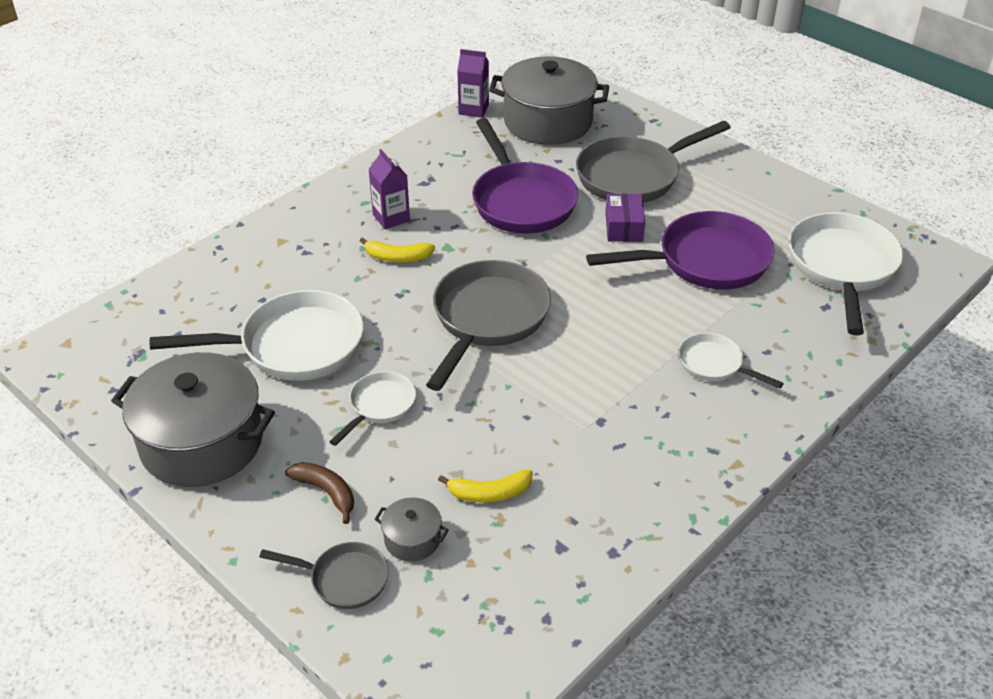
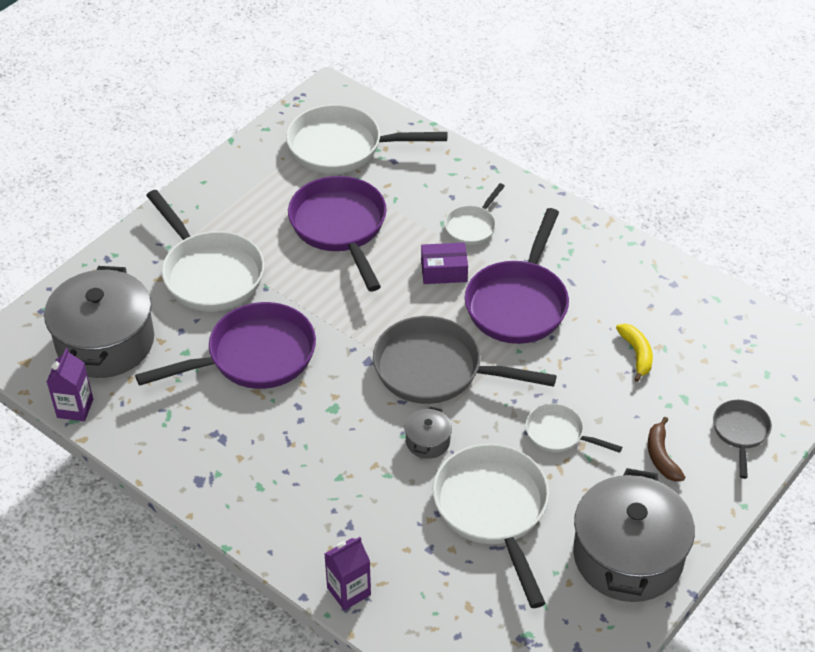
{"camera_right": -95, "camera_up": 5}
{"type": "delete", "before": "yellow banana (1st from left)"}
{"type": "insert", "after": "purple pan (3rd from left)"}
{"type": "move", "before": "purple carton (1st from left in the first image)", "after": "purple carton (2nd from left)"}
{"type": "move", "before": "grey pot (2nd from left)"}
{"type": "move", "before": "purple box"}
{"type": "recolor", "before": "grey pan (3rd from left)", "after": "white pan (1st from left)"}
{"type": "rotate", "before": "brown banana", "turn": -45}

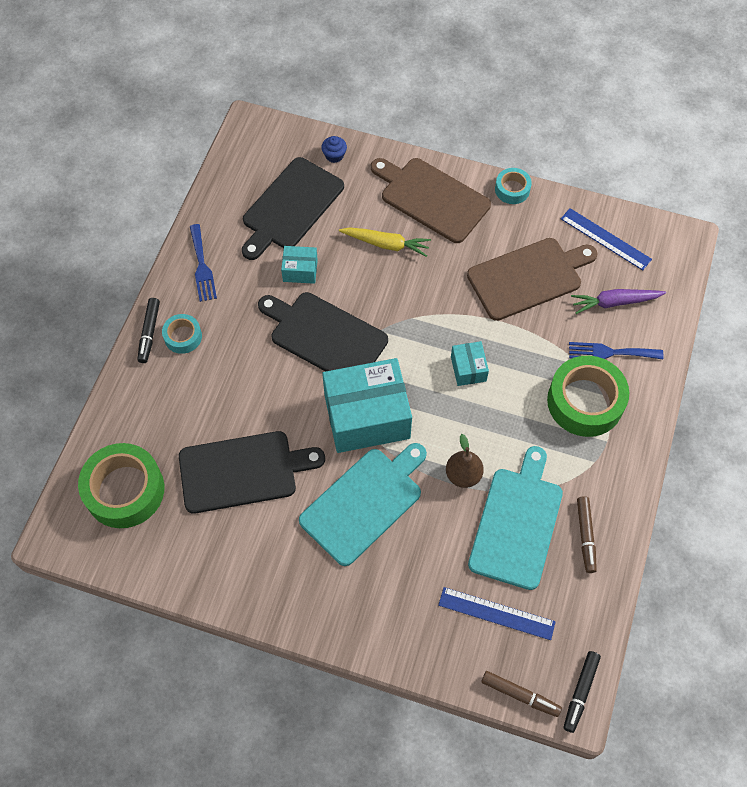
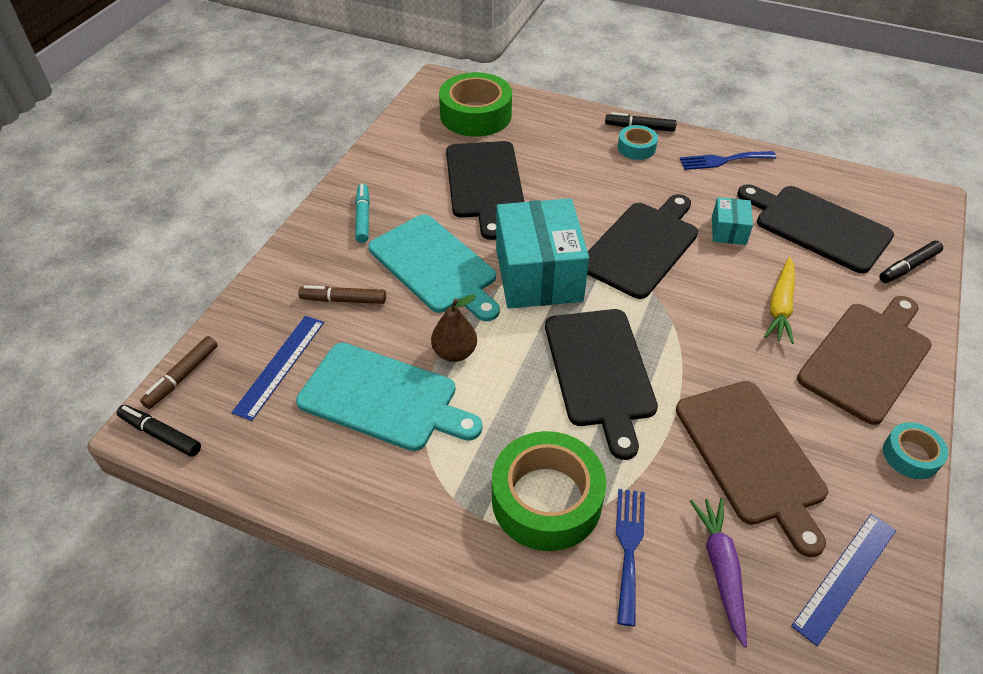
{"camera_right": 95, "camera_up": -15}
{"type": "insert", "after": "turquoise marker"}
{"type": "move", "before": "brown marker (2nd from left)"}
{"type": "replace", "before": "blue cupcake", "after": "black marker (3rd from left)"}
{"type": "replace", "before": "turquoise box (3rd from left)", "after": "black cutting board (2nd from left)"}

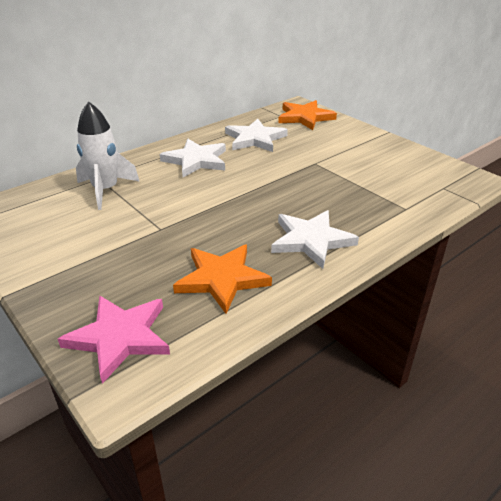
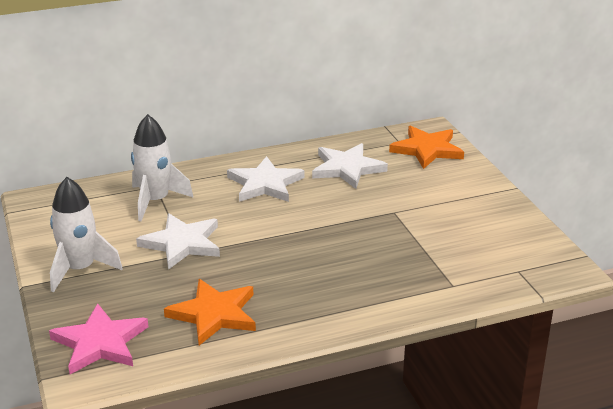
{"camera_right": 20, "camera_up": -5}
{"type": "insert", "after": "white rocket (1st from left)"}
{"type": "move", "before": "white star (3rd from left in the first image)", "after": "white star (1st from left)"}

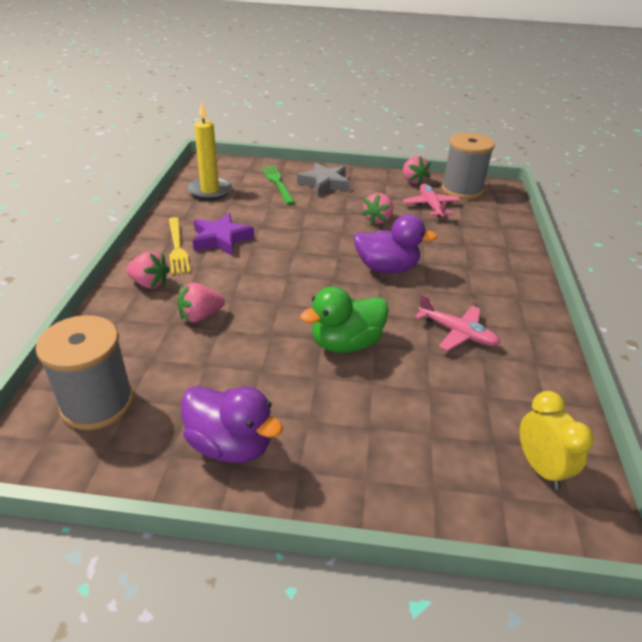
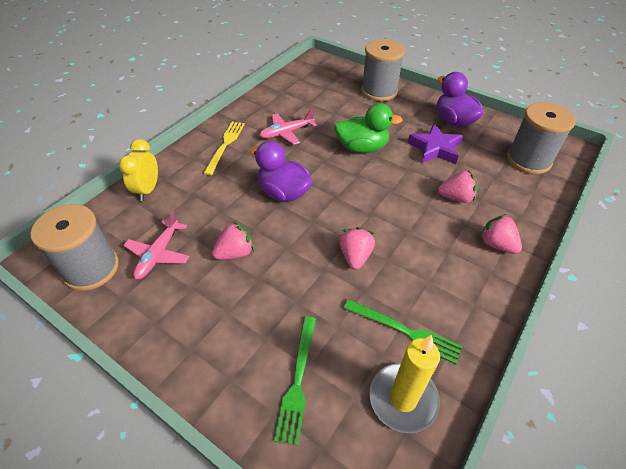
{"camera_right": -150, "camera_up": 10}
{"type": "delete", "before": "grey star"}
{"type": "insert", "after": "green fork (2nd from left)"}
{"type": "insert", "after": "grey spool (2nd from left)"}
{"type": "move", "before": "yellow fork"}
{"type": "move", "before": "purple star"}
{"type": "move", "before": "pink strawberry (4th from left in the first image)", "after": "pink strawberry (2nd from left)"}
{"type": "move", "before": "yellow clock"}
{"type": "rotate", "before": "pink plane (2nd from left)", "turn": -90}

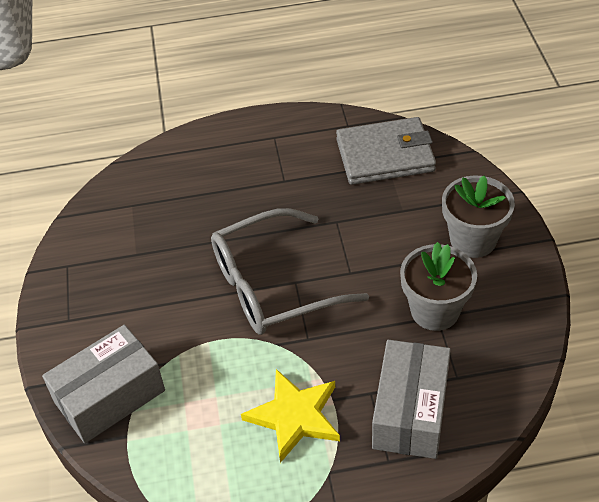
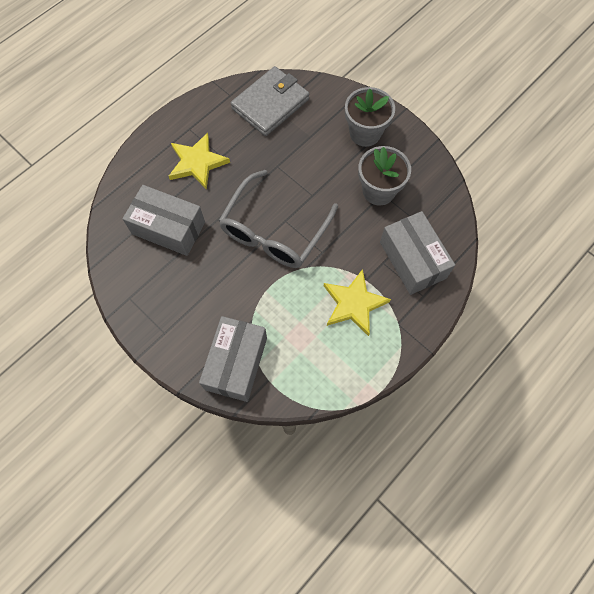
{"camera_right": -40, "camera_up": 20}
{"type": "insert", "after": "grey box (1st from left)"}
{"type": "insert", "after": "yellow star (1st from left)"}

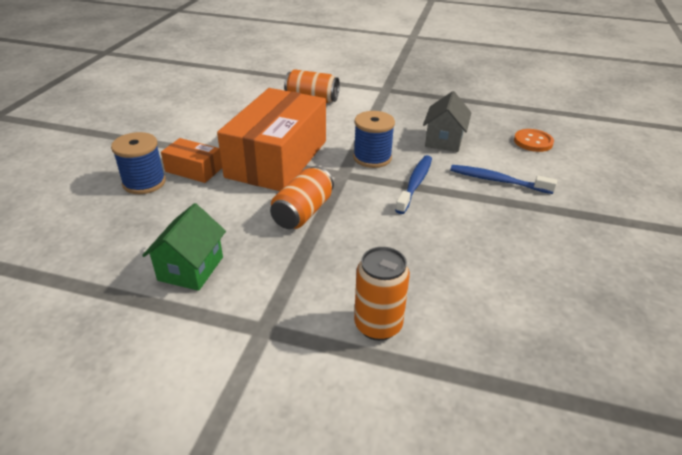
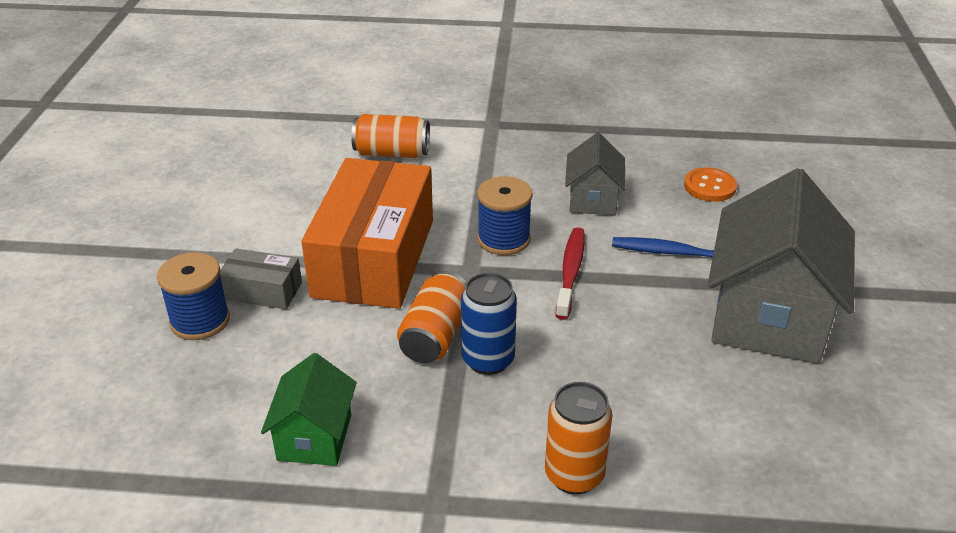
{"camera_right": -10, "camera_up": 0}
{"type": "insert", "after": "blue can"}
{"type": "insert", "after": "grey house (2nd from left)"}
{"type": "recolor", "before": "orange box (1st from left)", "after": "grey box"}
{"type": "recolor", "before": "blue toothbrush (1st from left)", "after": "red toothbrush"}

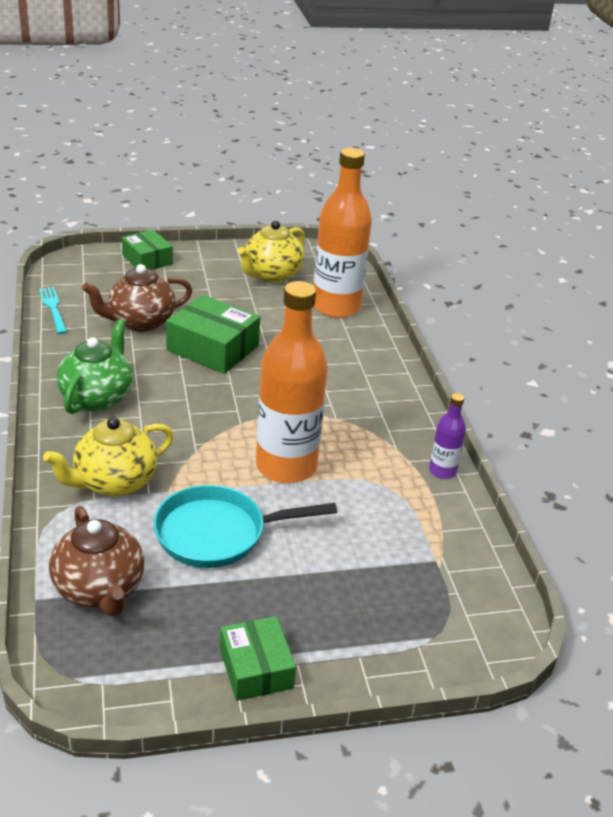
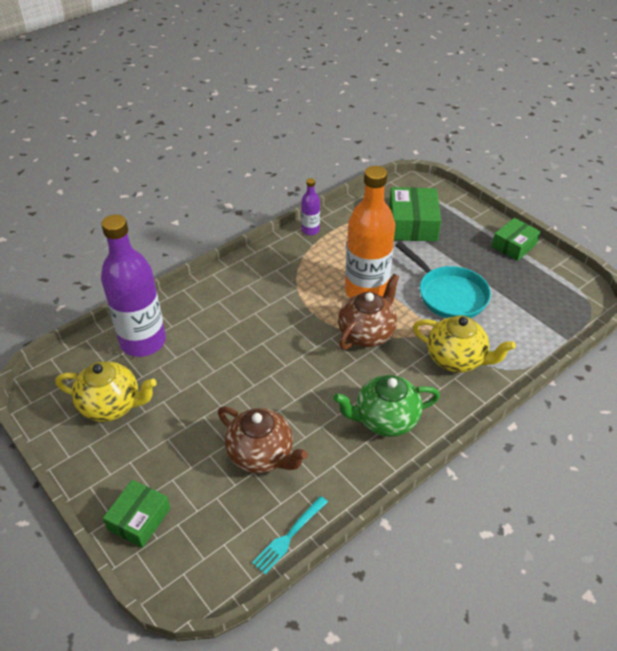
{"camera_right": -115, "camera_up": 10}
{"type": "move", "before": "brown teapot (1st from left in the first image)", "after": "brown teapot (2nd from left)"}
{"type": "move", "before": "green box (2nd from left)"}
{"type": "recolor", "before": "orange bottle (2nd from left)", "after": "purple bottle (1st from left)"}

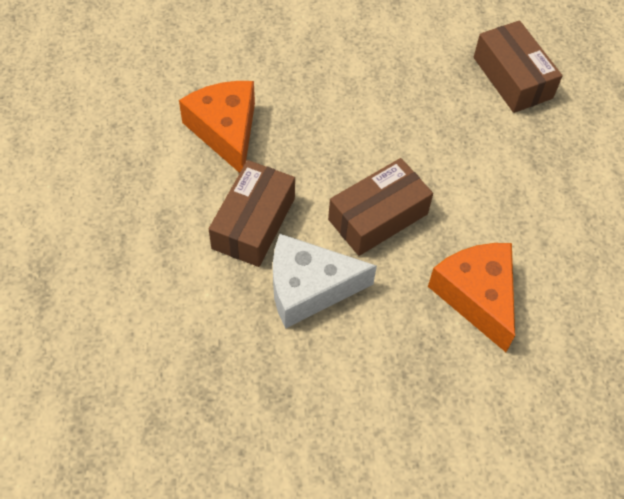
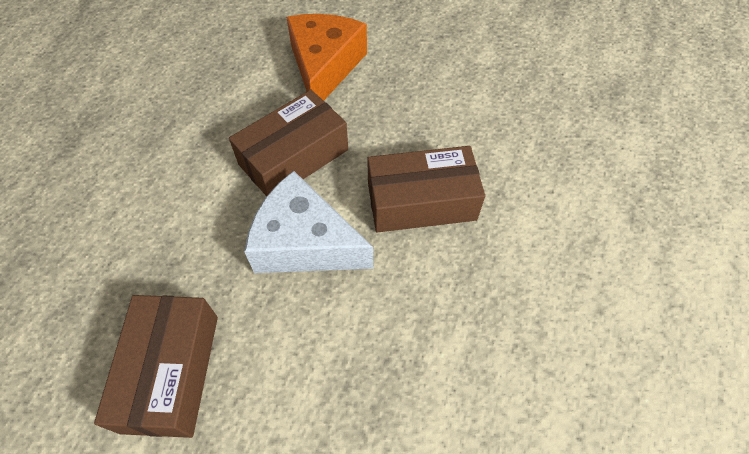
{"camera_right": 30, "camera_up": 0}
{"type": "delete", "before": "orange cheese (2nd from left)"}
{"type": "move", "before": "brown box (3rd from left in the first image)", "after": "brown box (1st from left)"}

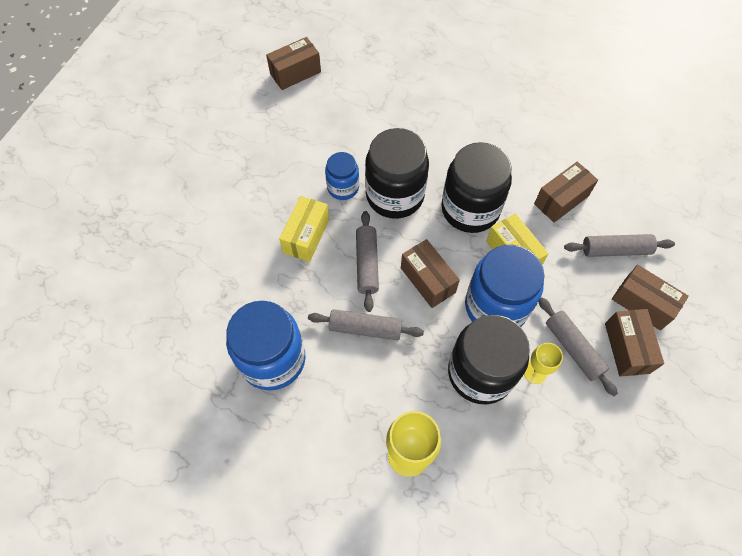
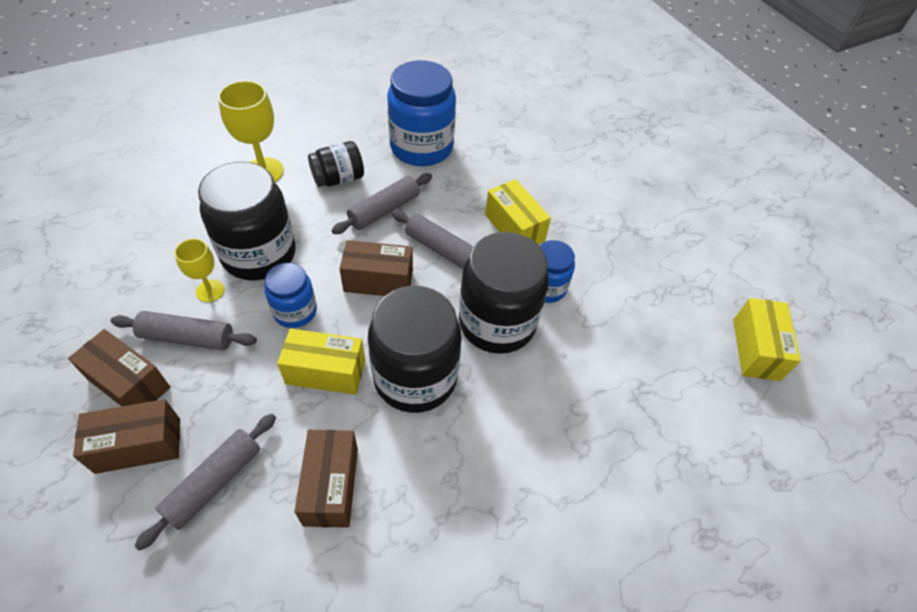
{"camera_right": 125, "camera_up": -10}
{"type": "insert", "after": "black jar (2nd from left)"}
{"type": "recolor", "before": "brown box (1st from left)", "after": "yellow box (3rd from left)"}
{"type": "resize", "before": "blue jar (3rd from left in the first image)", "scale": 0.55}

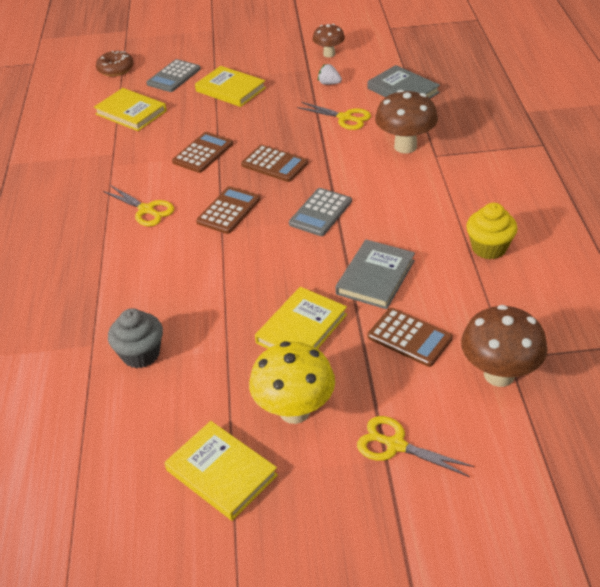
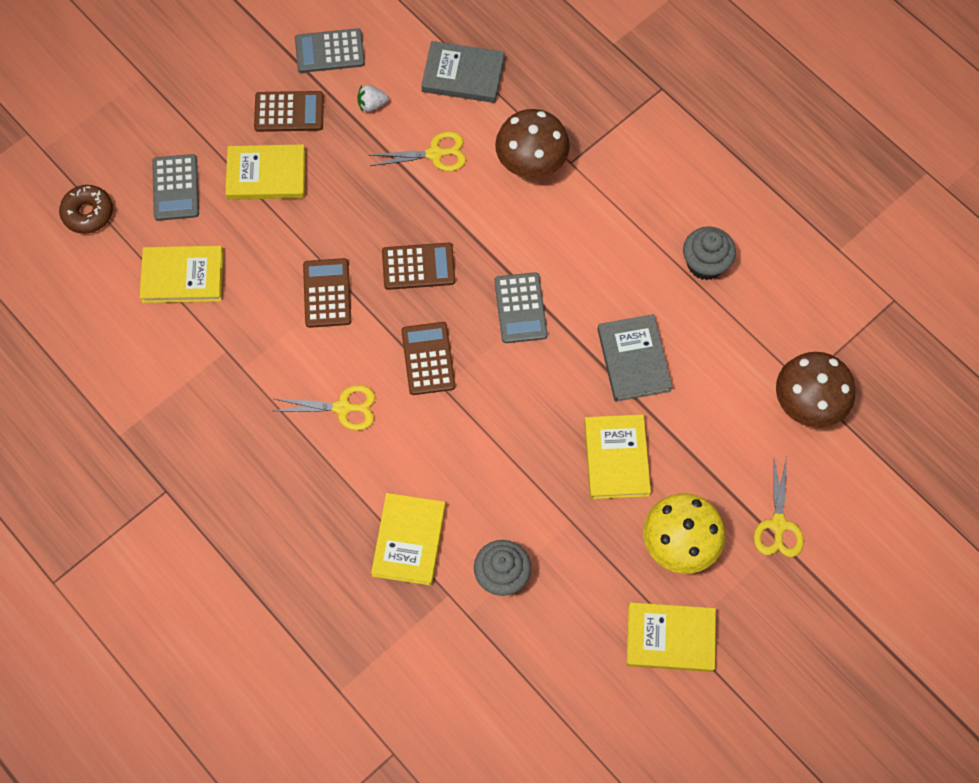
{"camera_right": -40, "camera_up": 25}
{"type": "insert", "after": "yellow book (3rd from left)"}
{"type": "move", "before": "brown calculator (4th from left in the first image)", "after": "brown calculator (1st from left)"}
{"type": "replace", "before": "brown mushroom (1st from left)", "after": "grey calculator (2nd from left)"}
{"type": "recolor", "before": "yellow cupcake", "after": "grey cupcake (2nd from left)"}
{"type": "rotate", "before": "yellow scissors (3rd from left)", "turn": -75}

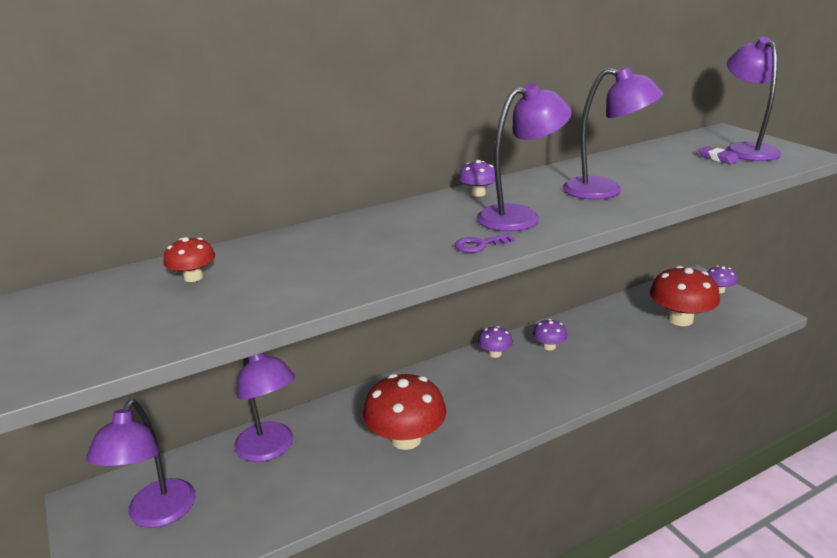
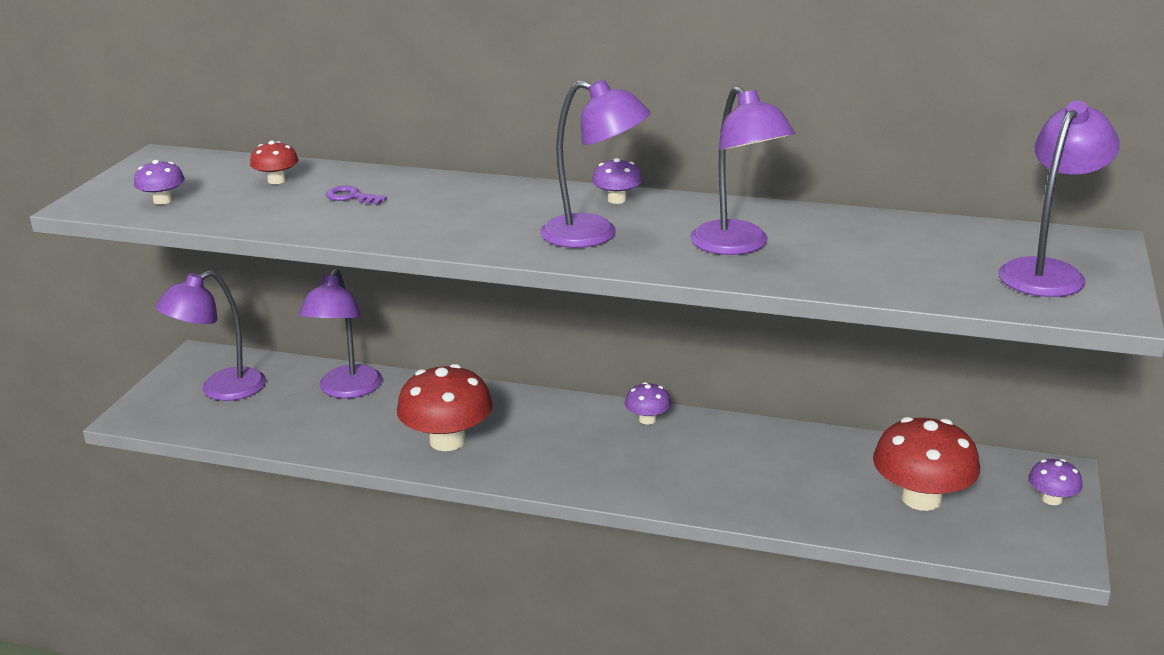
{"camera_right": 45, "camera_up": 0}
{"type": "delete", "before": "purple eraser"}
{"type": "move", "before": "purple key"}
{"type": "move", "before": "purple mushroom (3rd from left in the first image)", "after": "purple mushroom (1st from left)"}

